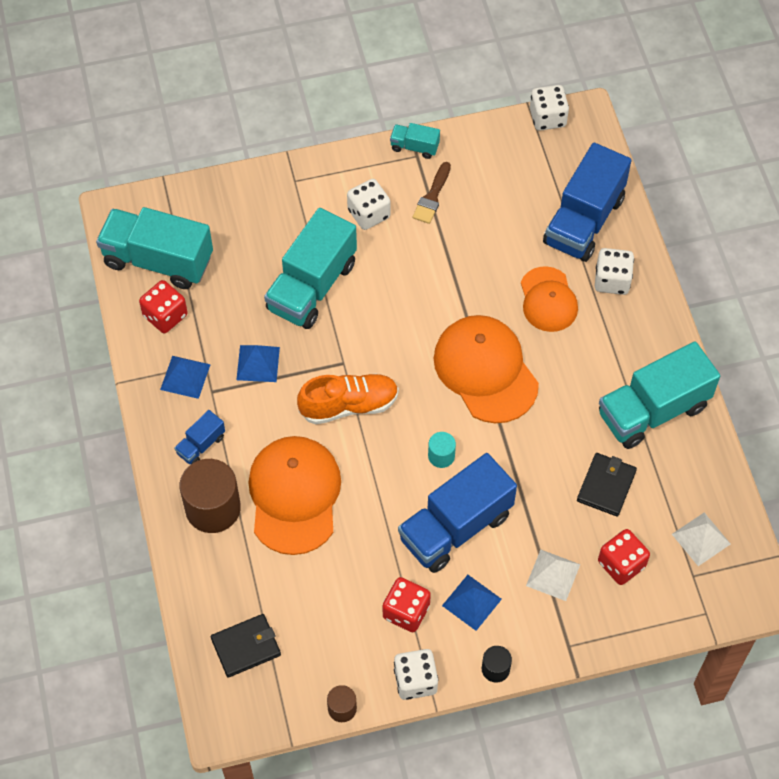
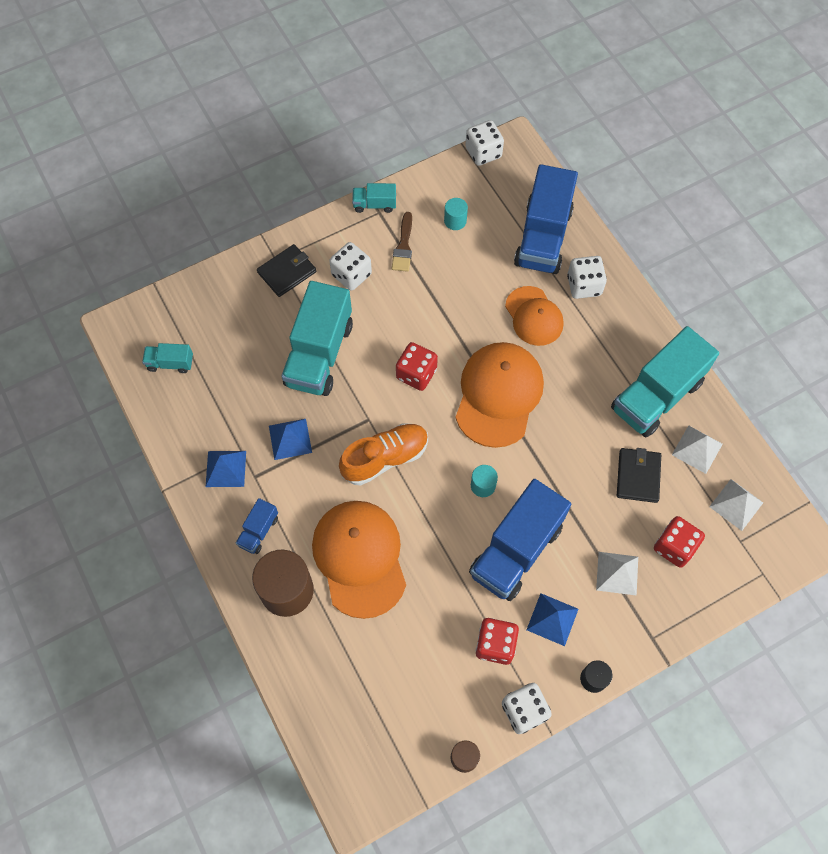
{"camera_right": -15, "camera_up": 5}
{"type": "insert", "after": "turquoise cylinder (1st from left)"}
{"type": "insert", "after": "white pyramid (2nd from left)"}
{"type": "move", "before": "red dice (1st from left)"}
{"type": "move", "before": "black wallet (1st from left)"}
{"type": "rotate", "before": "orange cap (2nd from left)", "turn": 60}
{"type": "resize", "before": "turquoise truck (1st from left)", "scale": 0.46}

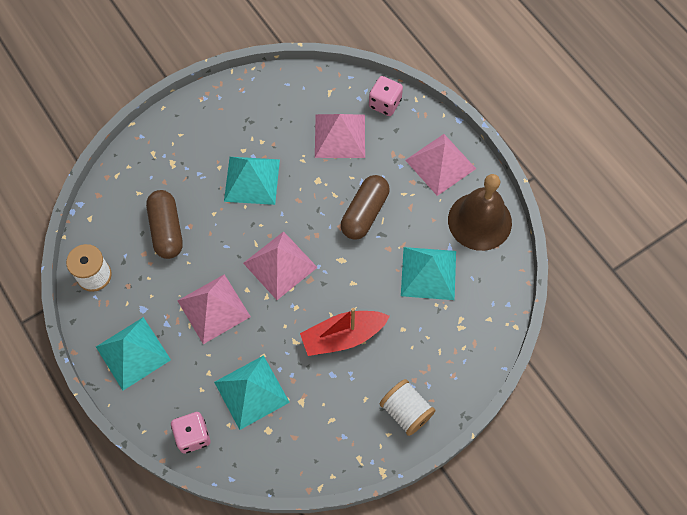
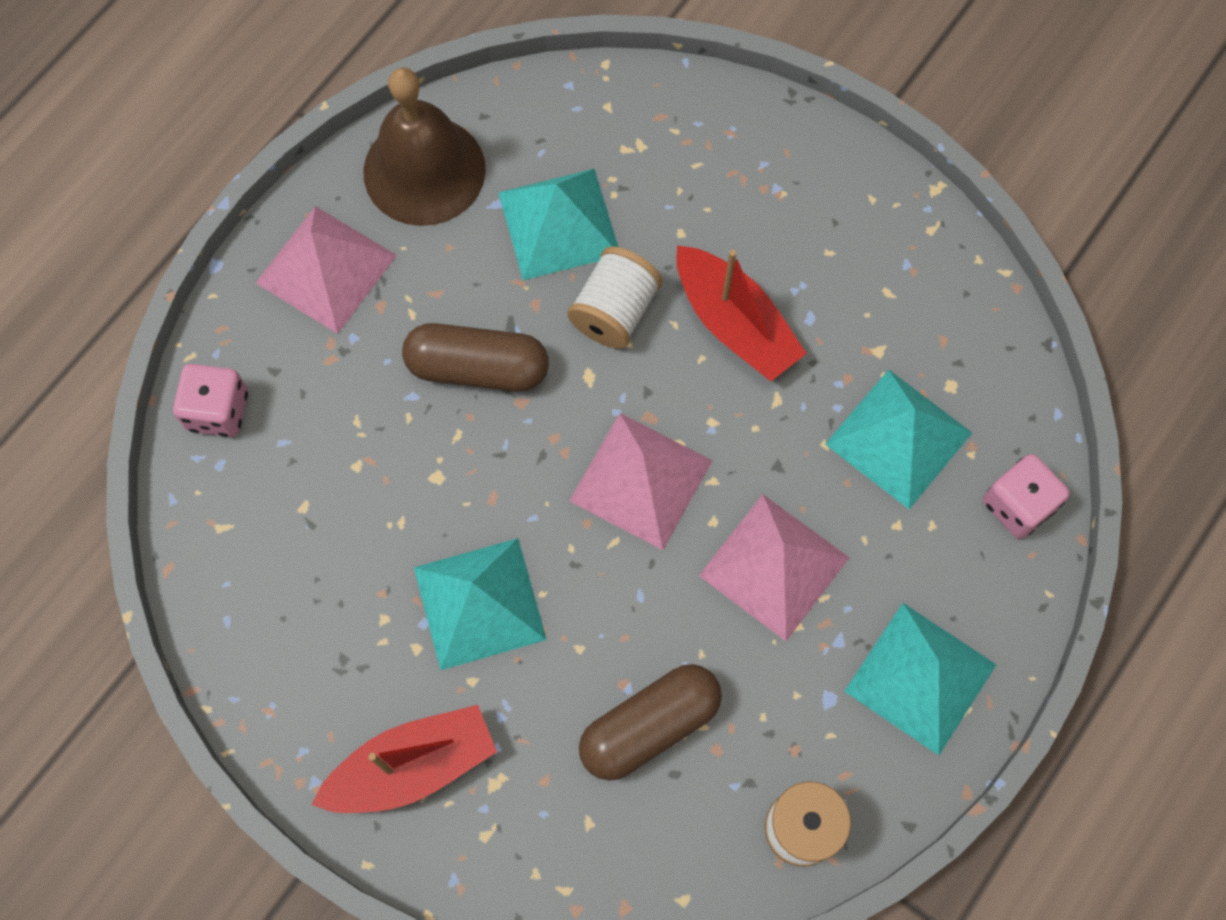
{"camera_right": -110, "camera_up": 5}
{"type": "delete", "before": "pink pyramid (3rd from left)"}
{"type": "insert", "after": "red boat (1st from left)"}
{"type": "move", "before": "white spool (2nd from left in the first image)", "after": "white spool (1st from left)"}

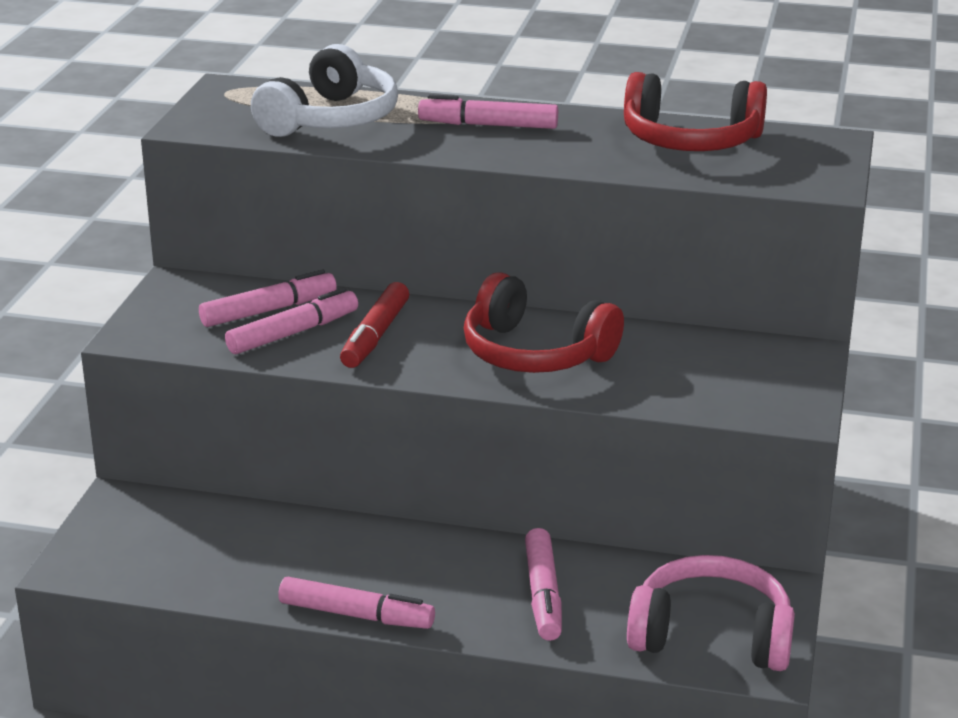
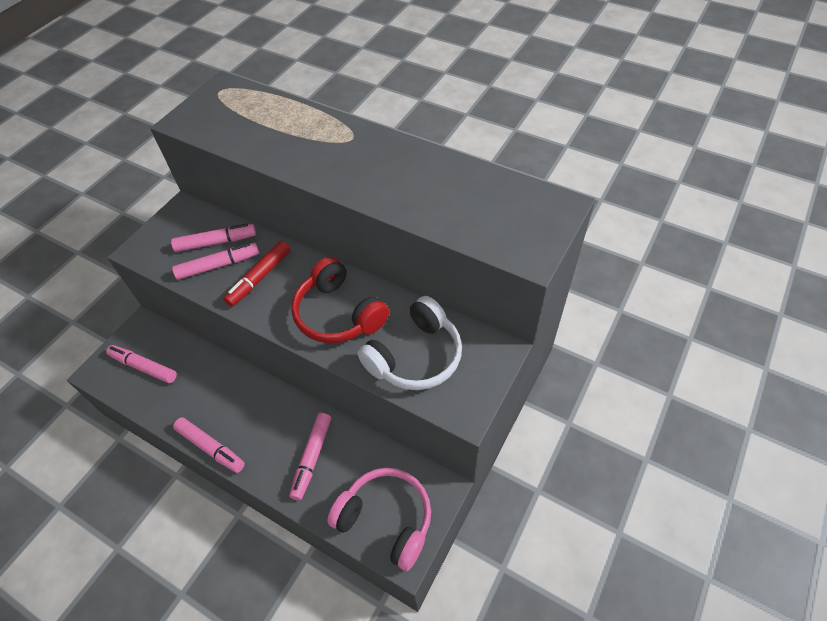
{"camera_right": 20, "camera_up": 25}
{"type": "delete", "before": "red headphones (2nd from left)"}
{"type": "move", "before": "white headphones"}
{"type": "move", "before": "pink marker (4th from left in the first image)", "after": "pink marker (1st from left)"}

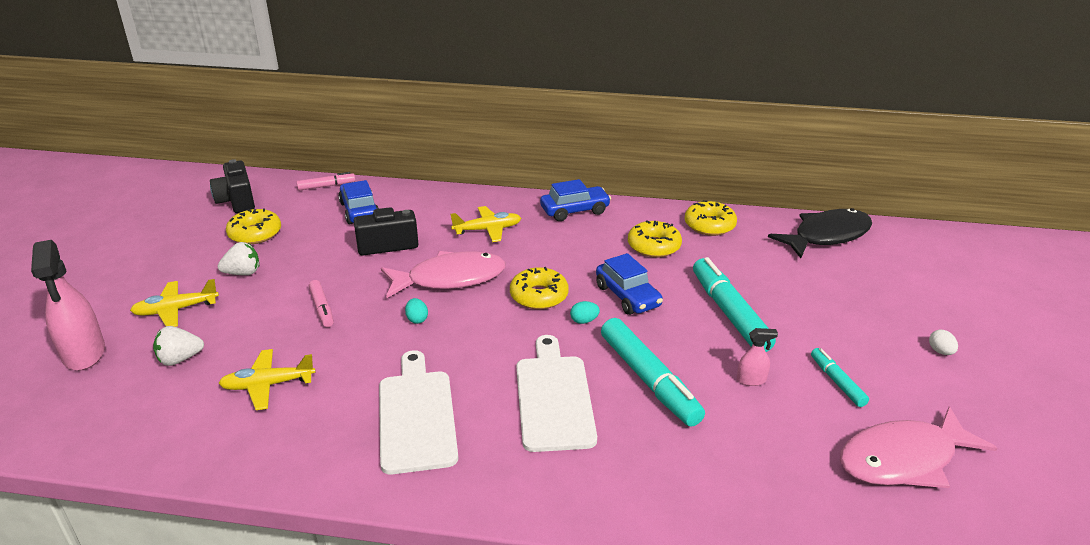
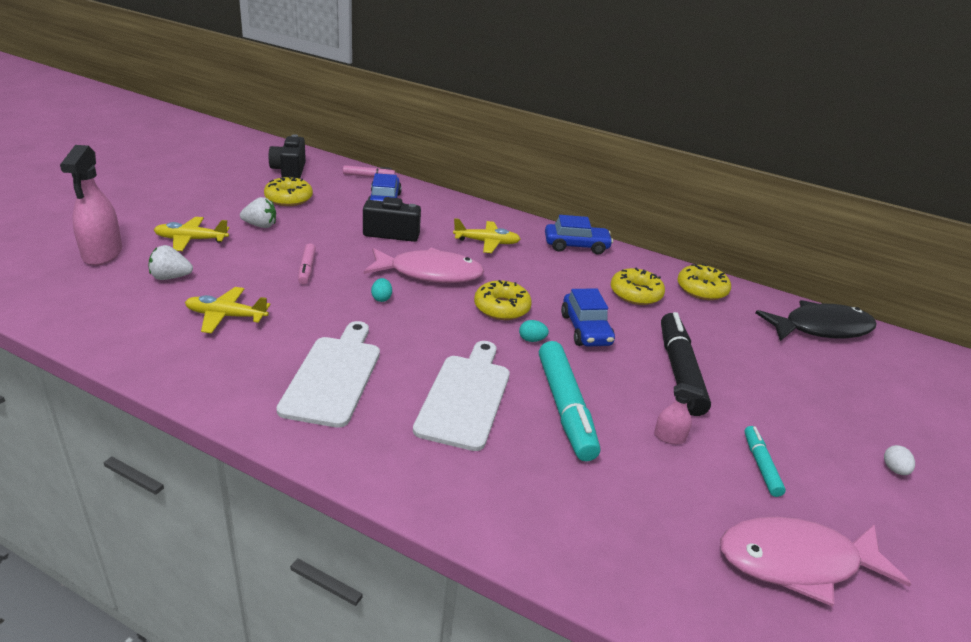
{"camera_right": 15, "camera_up": 0}
{"type": "recolor", "before": "turquoise marker (2nd from left)", "after": "black marker"}

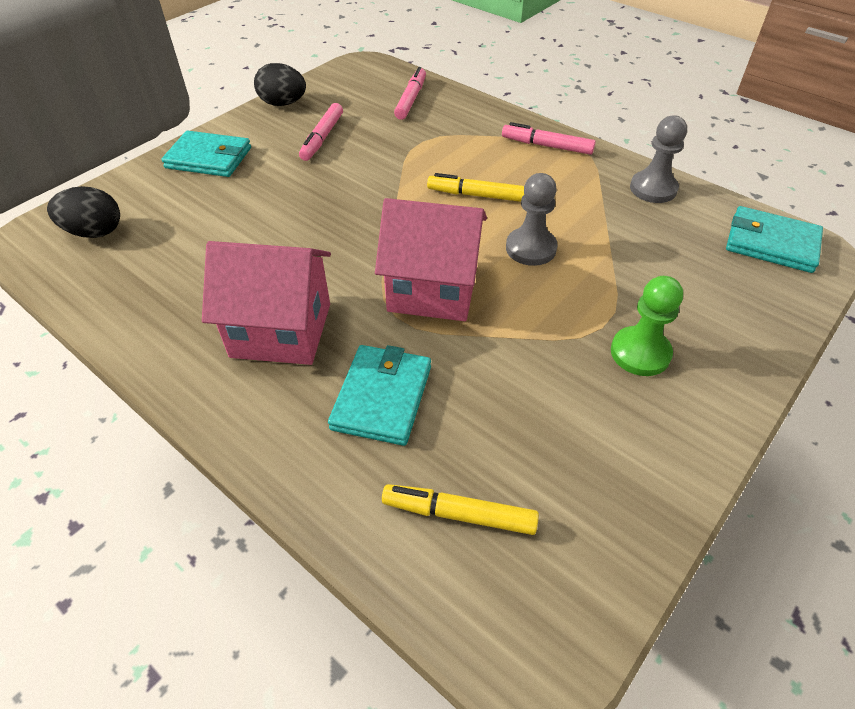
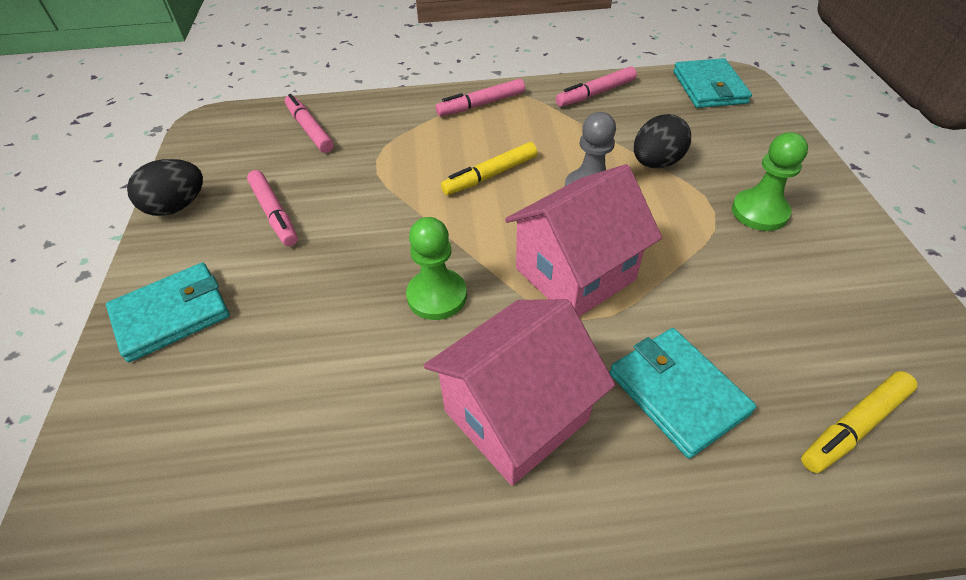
{"camera_right": -45, "camera_up": 0}
{"type": "insert", "after": "green pawn (1st from left)"}
{"type": "move", "before": "black egg (1st from left in the first image)", "after": "black egg (2nd from left)"}
{"type": "replace", "before": "grey pawn (2nd from left)", "after": "pink marker (4th from left)"}
{"type": "rotate", "before": "turquoise wallet (3rd from left)", "turn": -75}

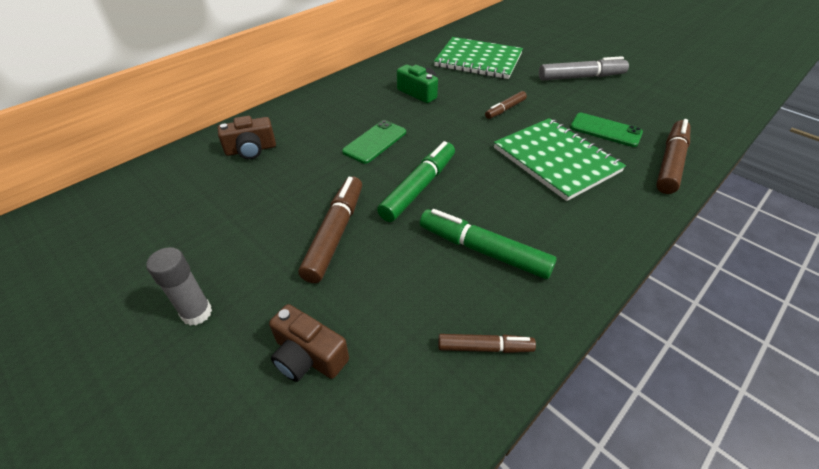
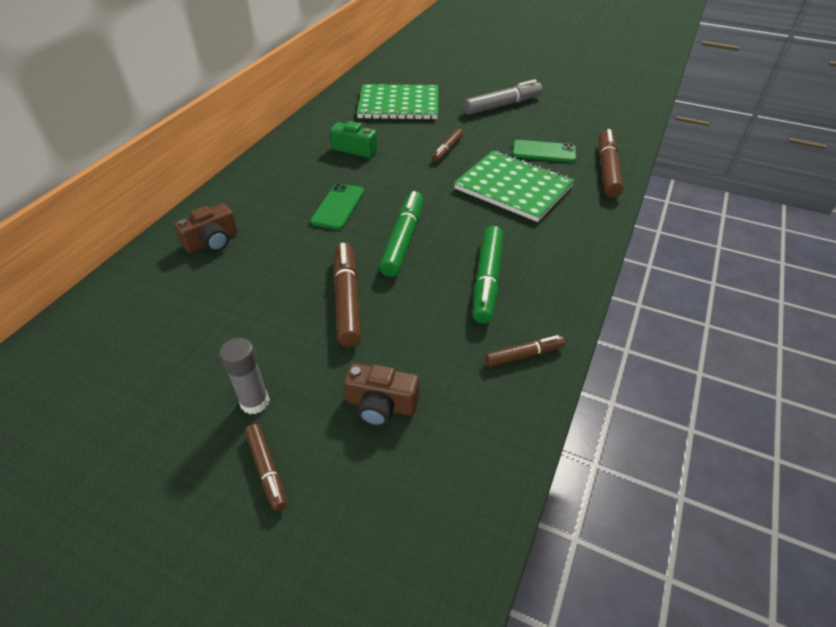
{"camera_right": -20, "camera_up": 0}
{"type": "insert", "after": "brown marker (1st from left)"}
{"type": "rotate", "before": "green marker (2nd from left)", "turn": -90}

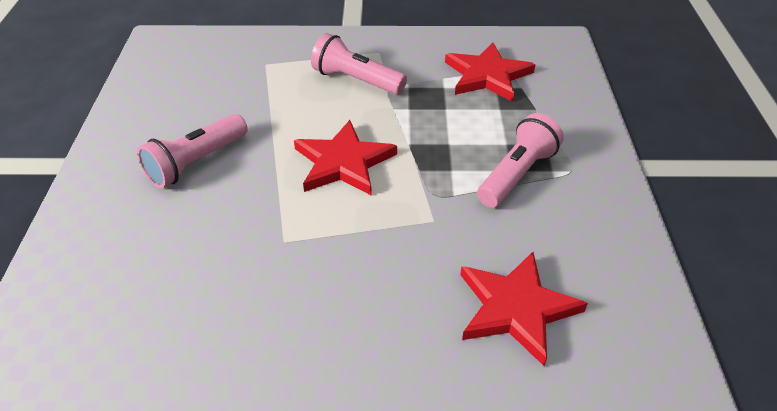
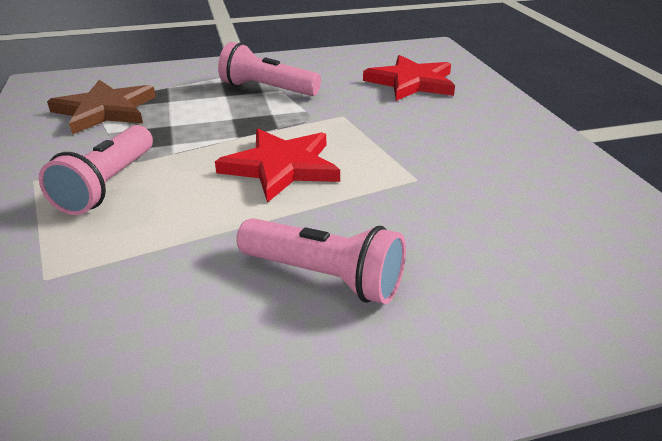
{"camera_right": -105, "camera_up": -10}
{"type": "recolor", "before": "red star (2nd from left)", "after": "brown star"}

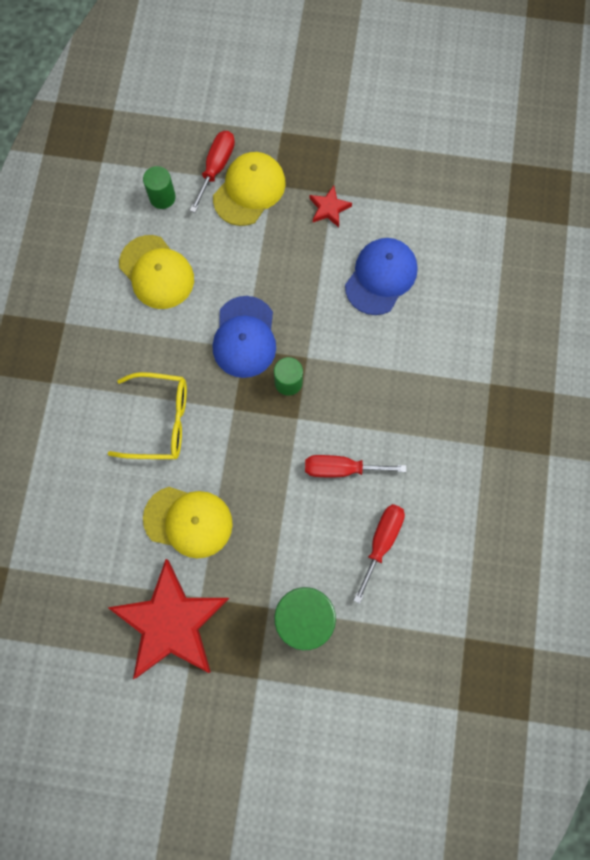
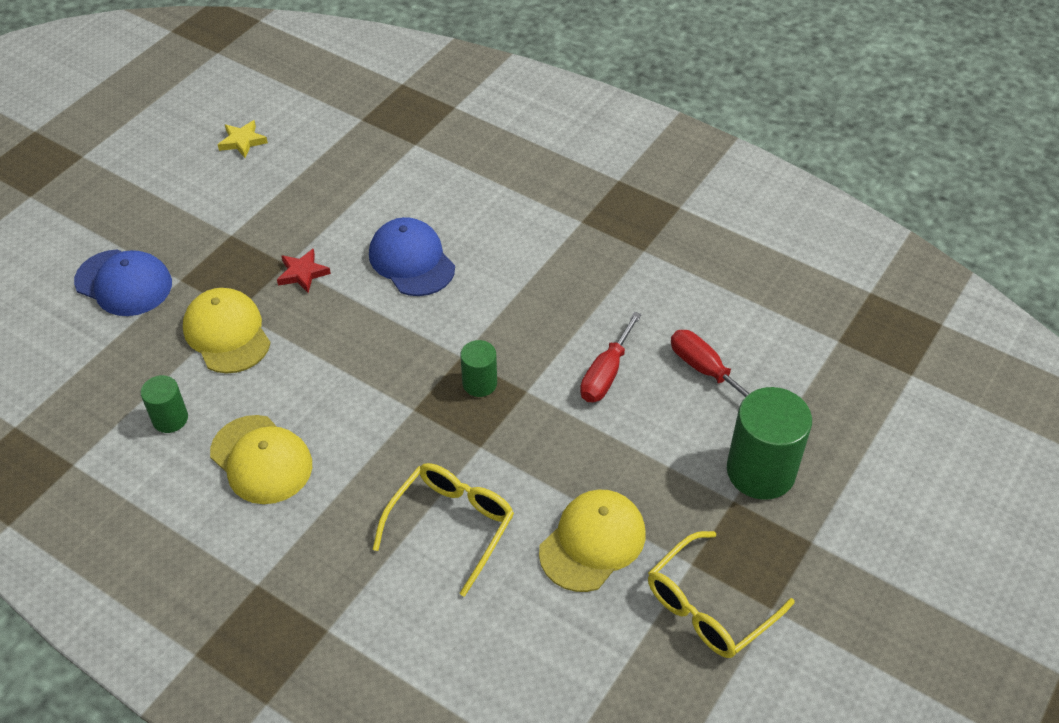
{"camera_right": -65, "camera_up": -25}
{"type": "delete", "before": "red screwdriver (1st from left)"}
{"type": "insert", "after": "yellow star"}
{"type": "move", "before": "blue cap (1st from left)"}
{"type": "replace", "before": "red star (1st from left)", "after": "yellow glasses (2nd from left)"}
{"type": "rotate", "before": "yellow cap (1st from left in the first image)", "turn": 60}

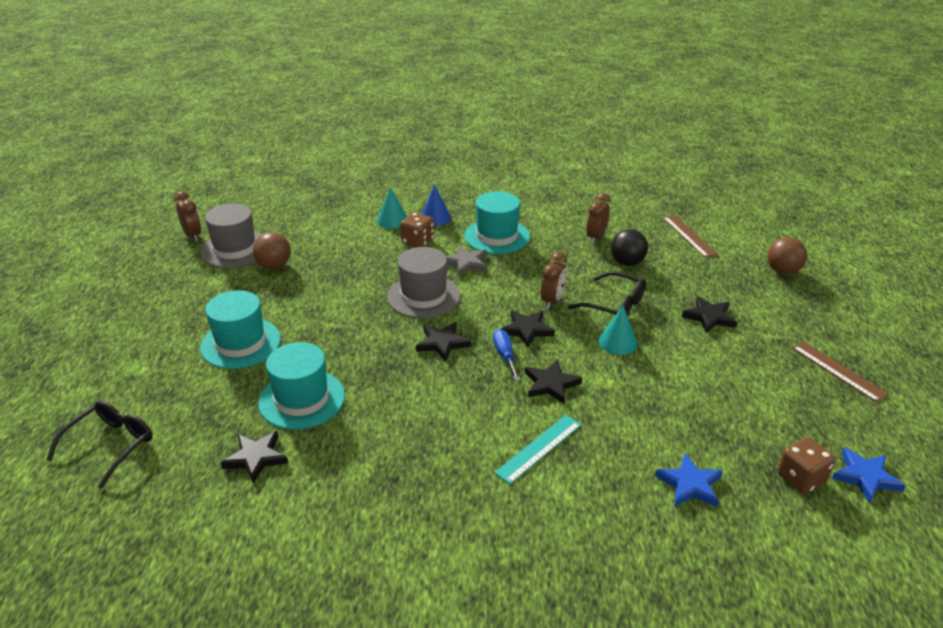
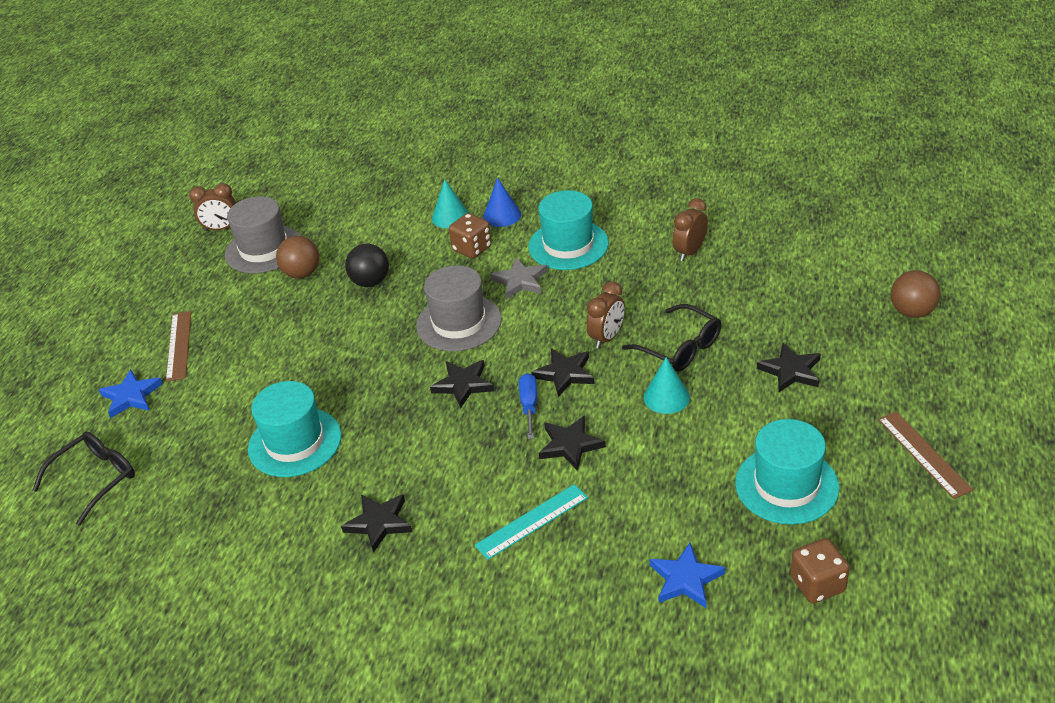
{"camera_right": 15, "camera_up": 5}
{"type": "move", "before": "turquoise hat (1st from left in the first image)", "after": "turquoise hat (3rd from left)"}
{"type": "move", "before": "black star (1st from left)"}
{"type": "move", "before": "black ball"}
{"type": "move", "before": "brown ruler (1st from left)"}
{"type": "move", "before": "blue star (2nd from left in the first image)", "after": "blue star (1st from left)"}
{"type": "rotate", "before": "brown clock (1st from left)", "turn": 105}

